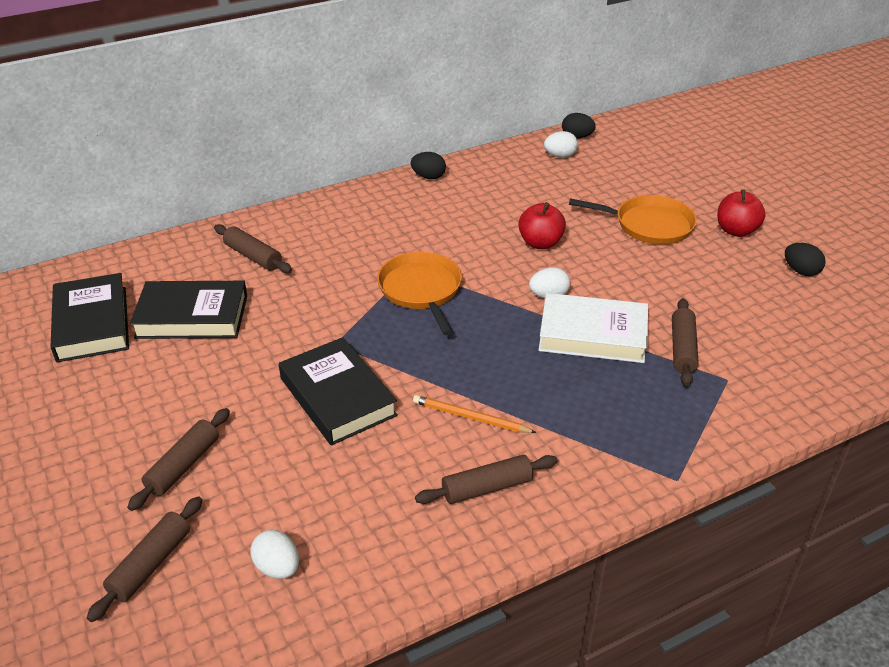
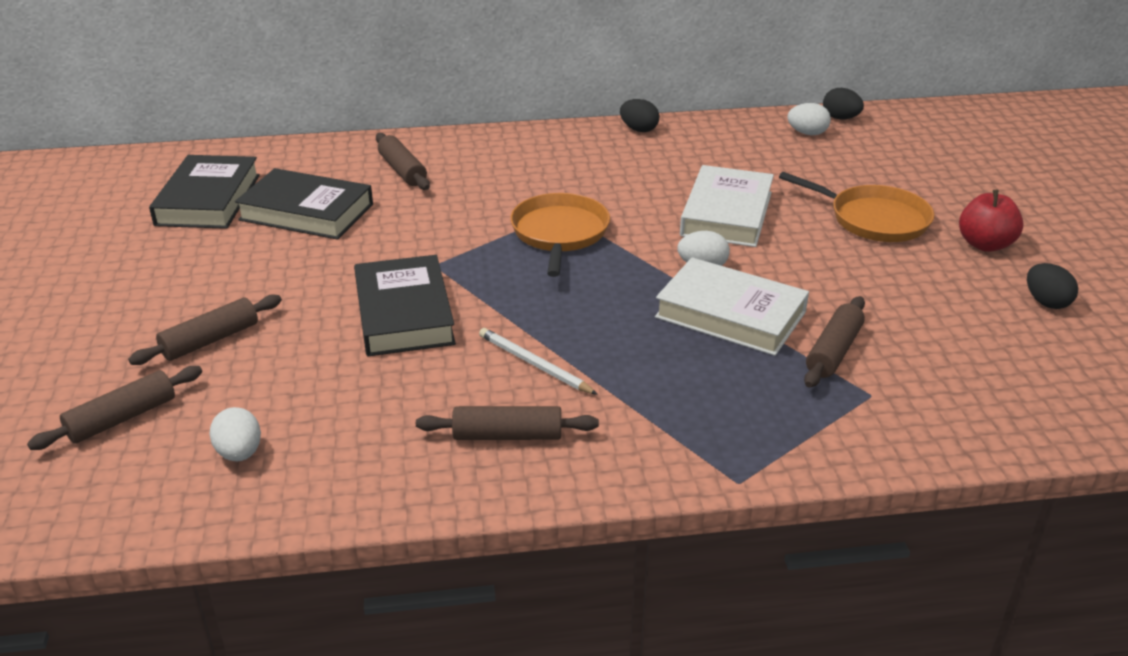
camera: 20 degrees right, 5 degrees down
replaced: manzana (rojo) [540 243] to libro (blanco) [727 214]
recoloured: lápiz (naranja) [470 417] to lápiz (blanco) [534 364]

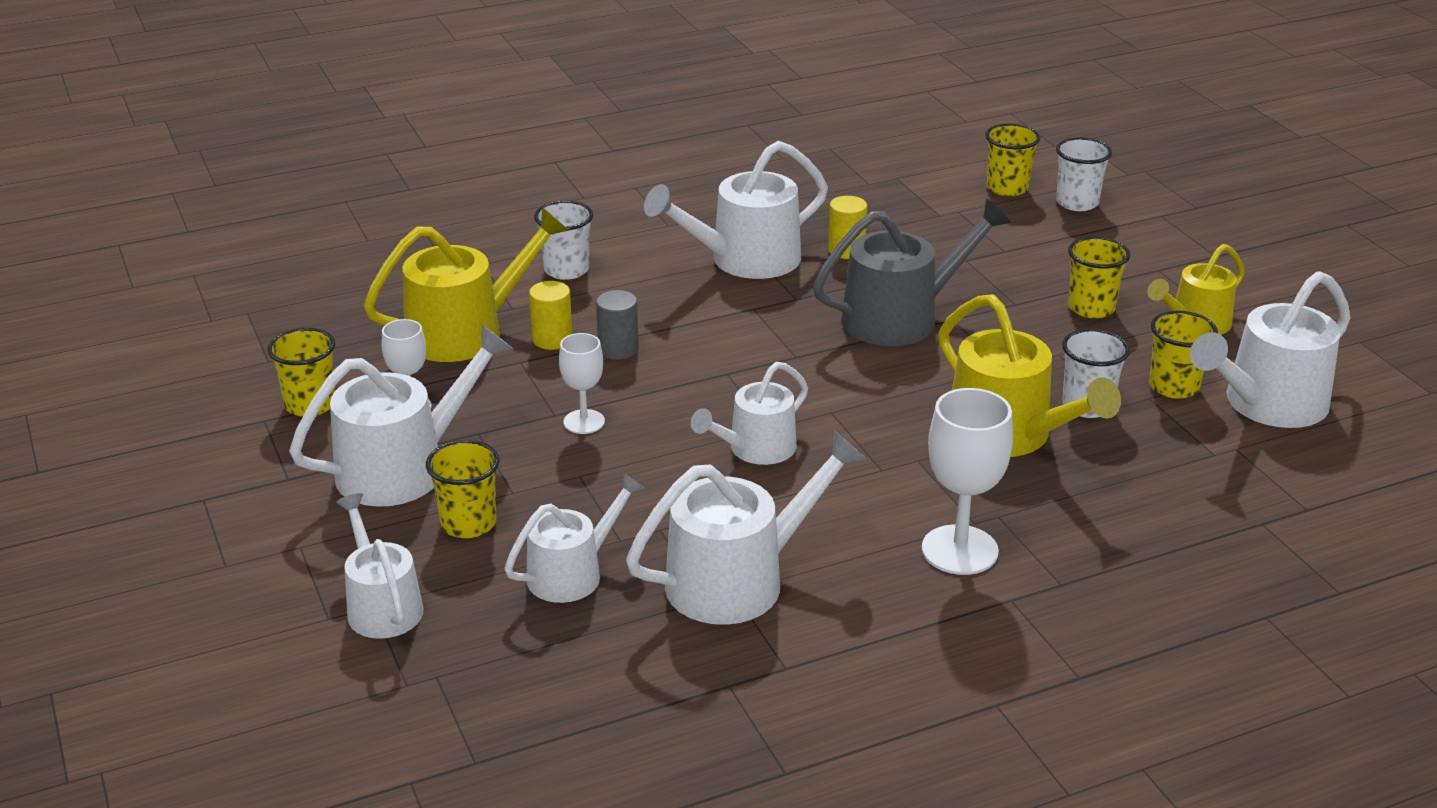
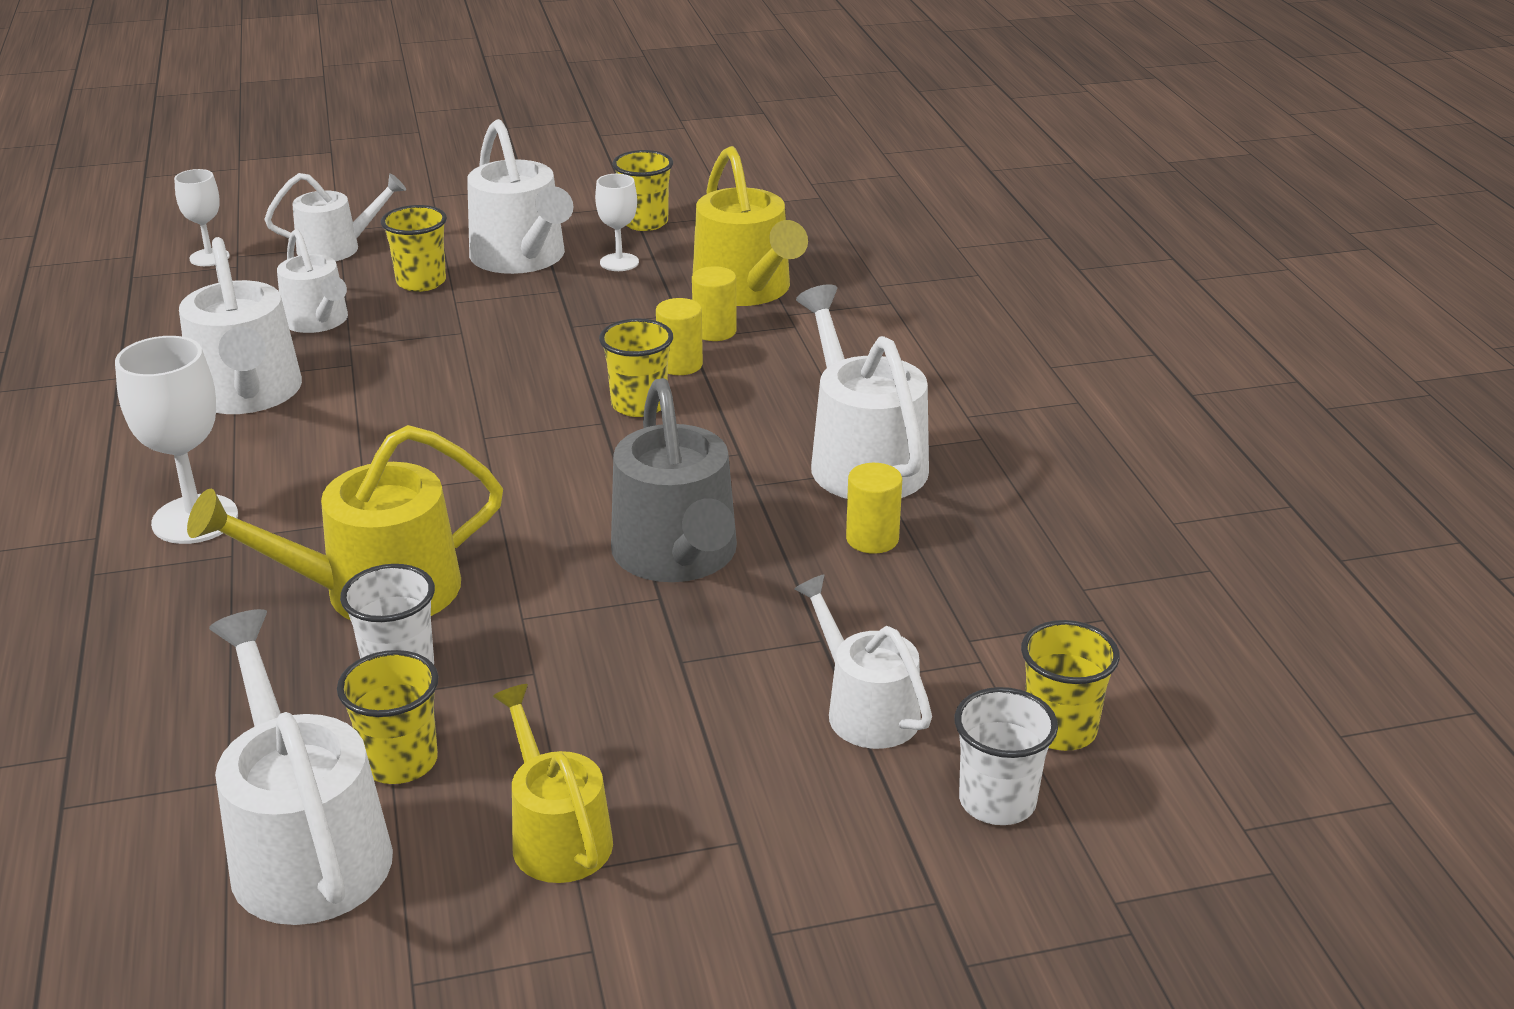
camera: 100 degrees right, 0 degrees up
removed: vaso (blanco) [566 270]
moved: copa (blanco) [584 422] to [209 257]; vaso (amarillo) [1091 308] to [639 405]; regadera (blanco) [756 449] to [866 709]
recoloured: cilindro (gris) [618 349] to cilindro (amarillo) [680 365]

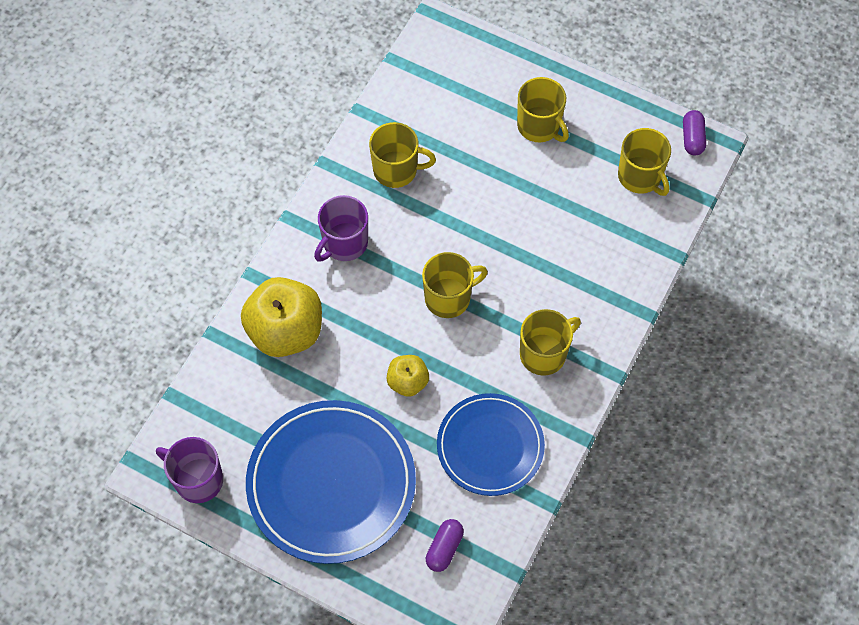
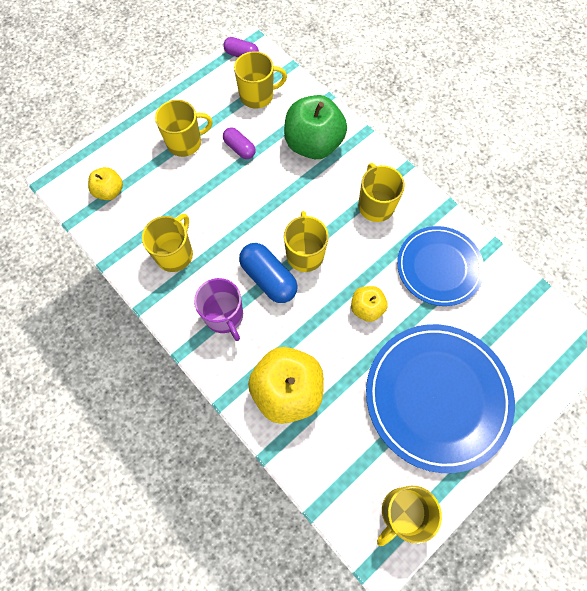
camera: 70 degrees left, 5 degrees up
added: manzana (amarillo) [110 191]; cápsula (azul) [268 278]; manzana (verde) [313 144]
moved: cápsula (morado) [444 548] to [239 148]
recoloured: taza (morado) [198 480] to taza (amarillo) [402 512]

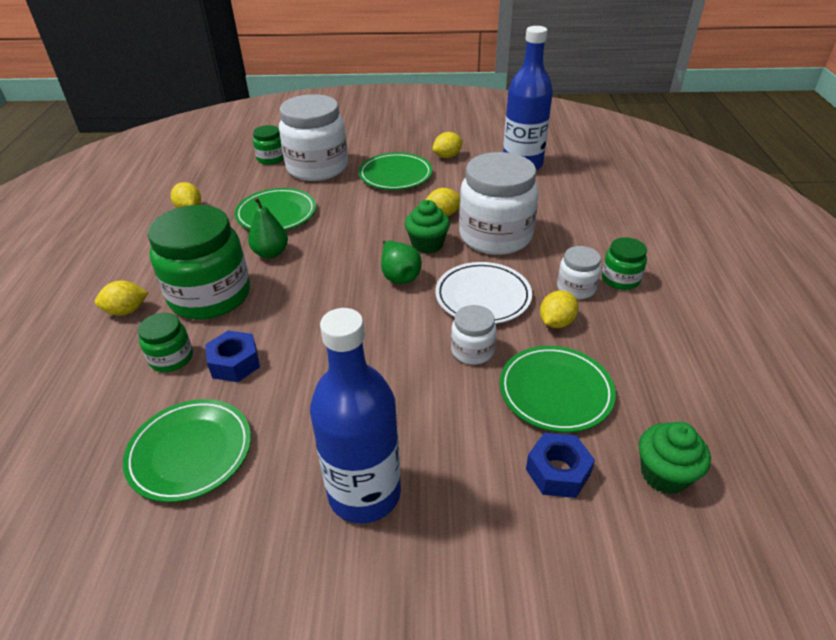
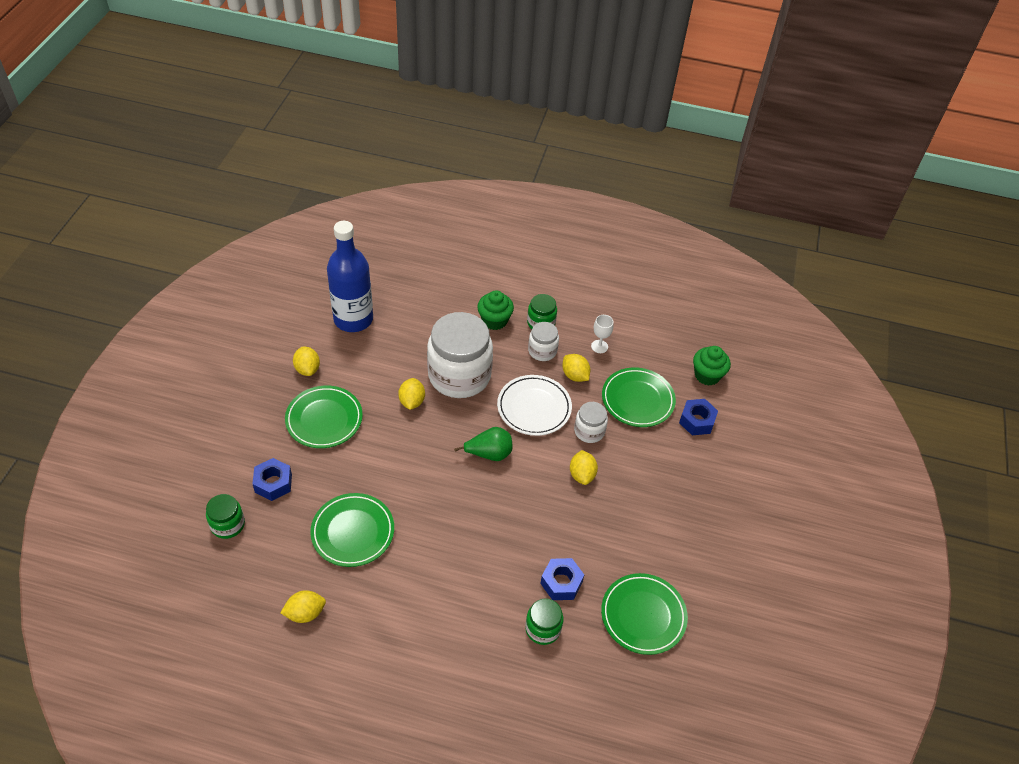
camera: 80 degrees left, 10 degrees up
removed: tarro (verde) [210 296]; pera (verde) [271 253]; botella (azul) [364 493]
added: copa (blanco) [599 346]
moved: magdalena (verde) [427 244] to [494 320]; limón (amarillo) [126 311] to [582 475]
replaced: tarro (blanco) [317 168] to tuerca (azul) [273 483]

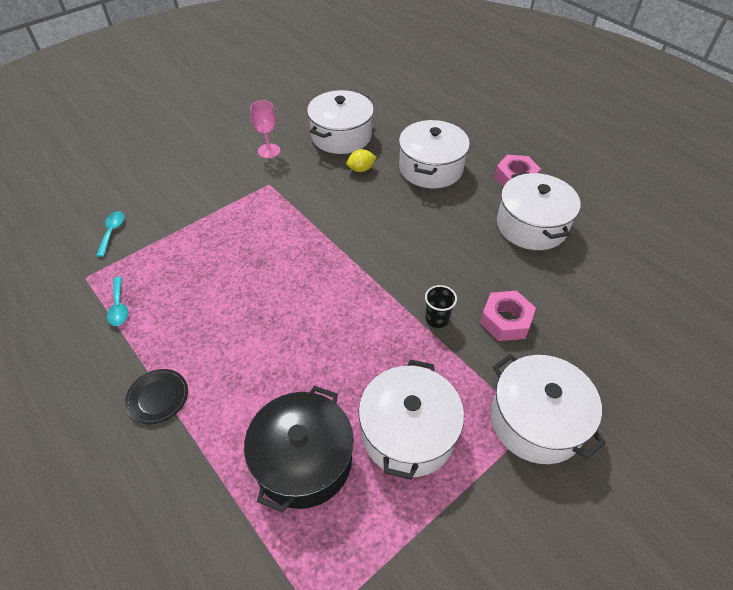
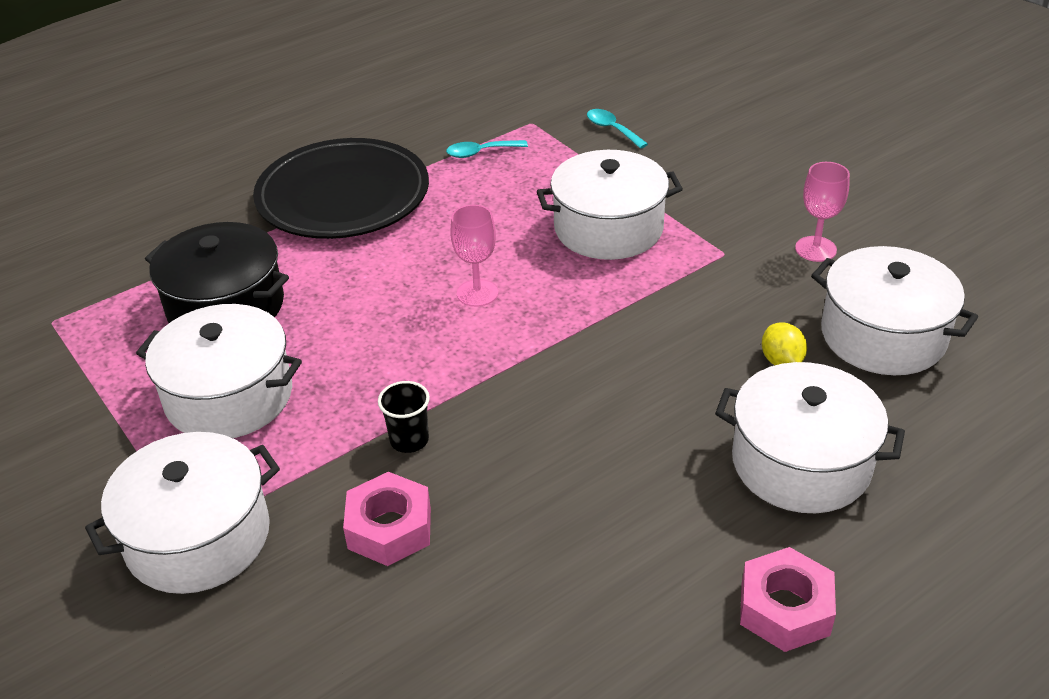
camera: 95 degrees right, 10 degrees down
added: copa (rosa) [477 293]
moved: olla (blanco) [531 225] to [608 228]
turned: cuchara (turquesa) [112 232] = [612 129] 135 degrees counterclockwise
resized: plato (negro) [158 397] = [343 196] x2.46

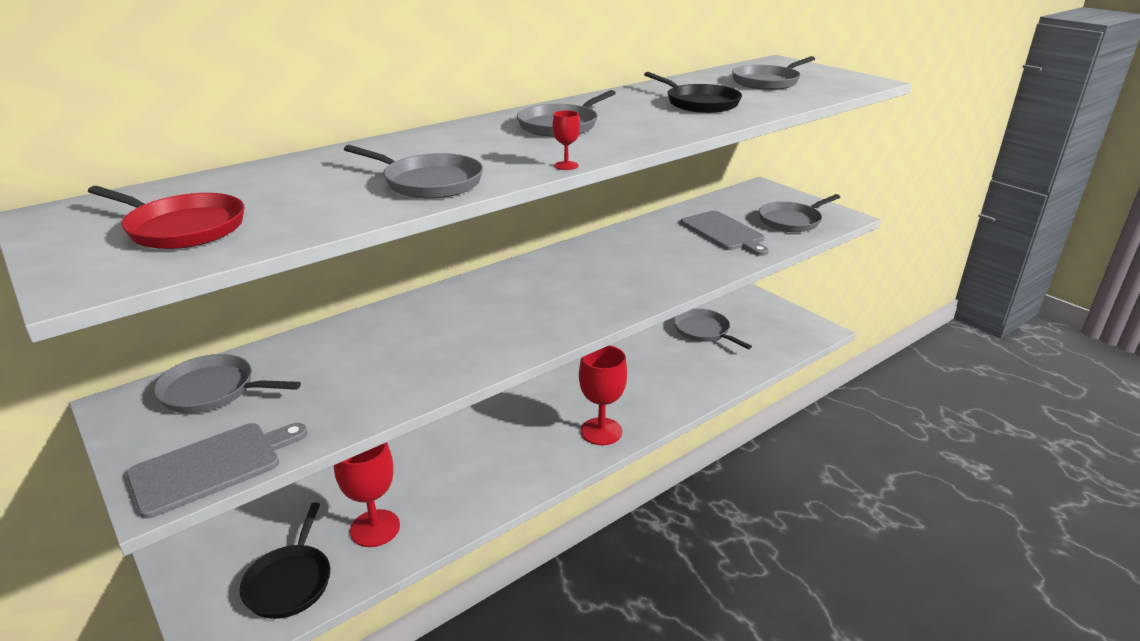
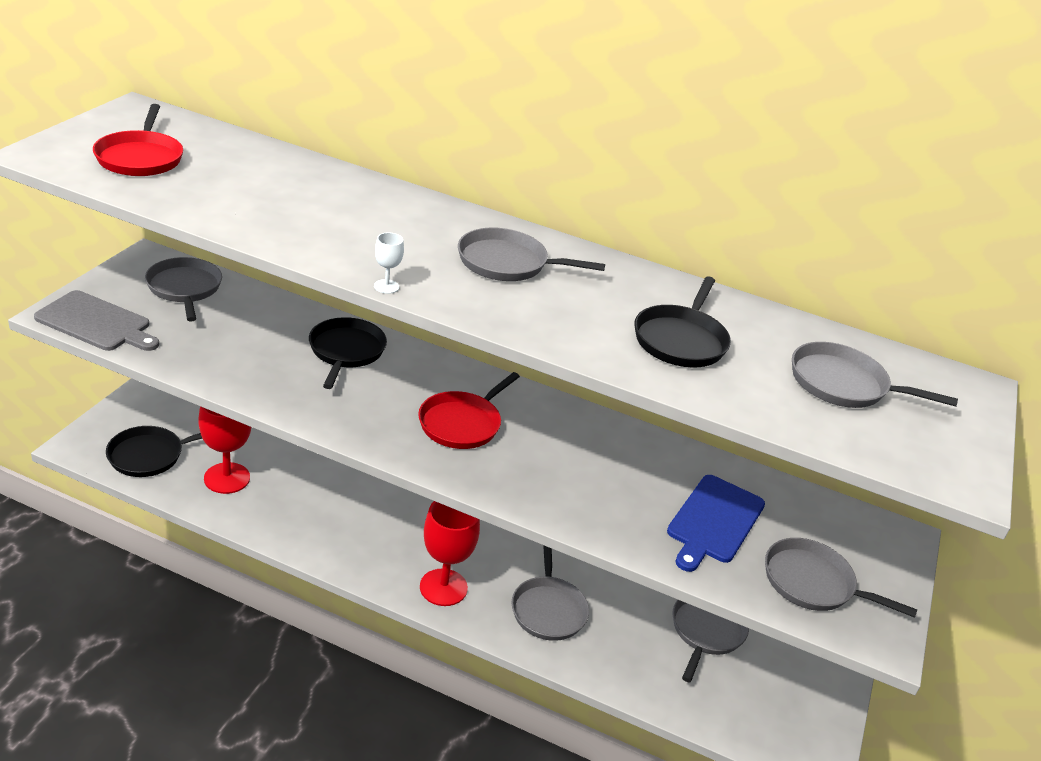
camera: 55 degrees right, 5 degrees up
added: sartén (negro) [346 351]; sartén (rojo) [462 423]
moved: sartén (gris) [429 182] to [548 609]
recoloured: copa (rojo) [566 165] to copa (blanco) [386 286]; tabla de cortar (gris) [724 232] to tabla de cortar (azul) [714 521]

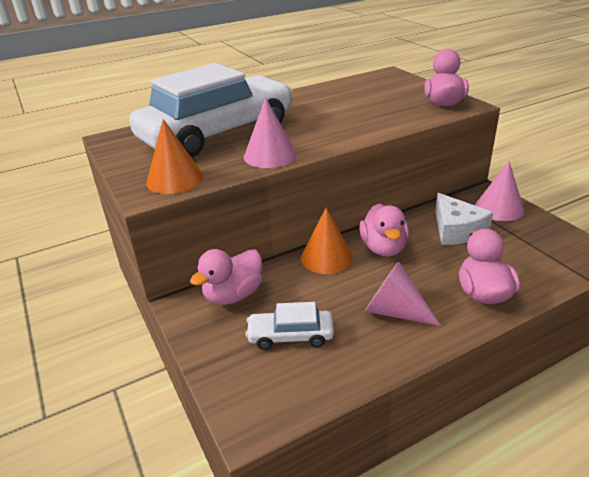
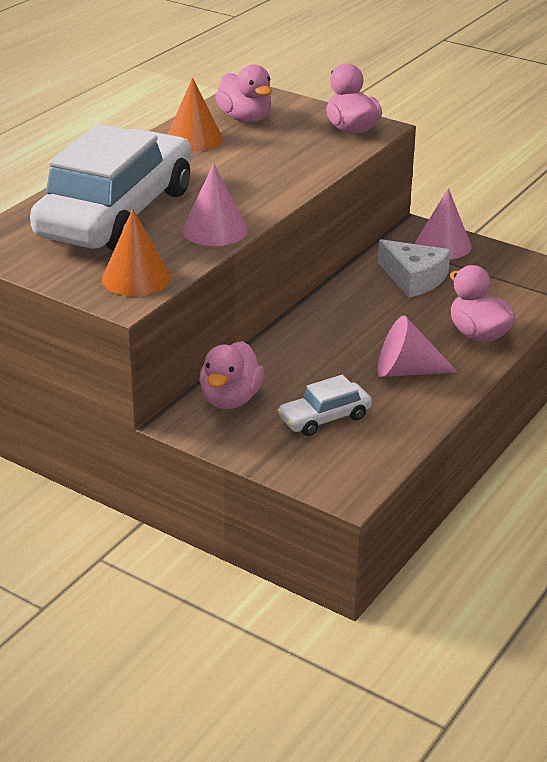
camera: 30 degrees left, 0 degrees up
moved: cono (naranja) [326 257] to [194 139]; pato (rosa) [383 248] to [245 119]

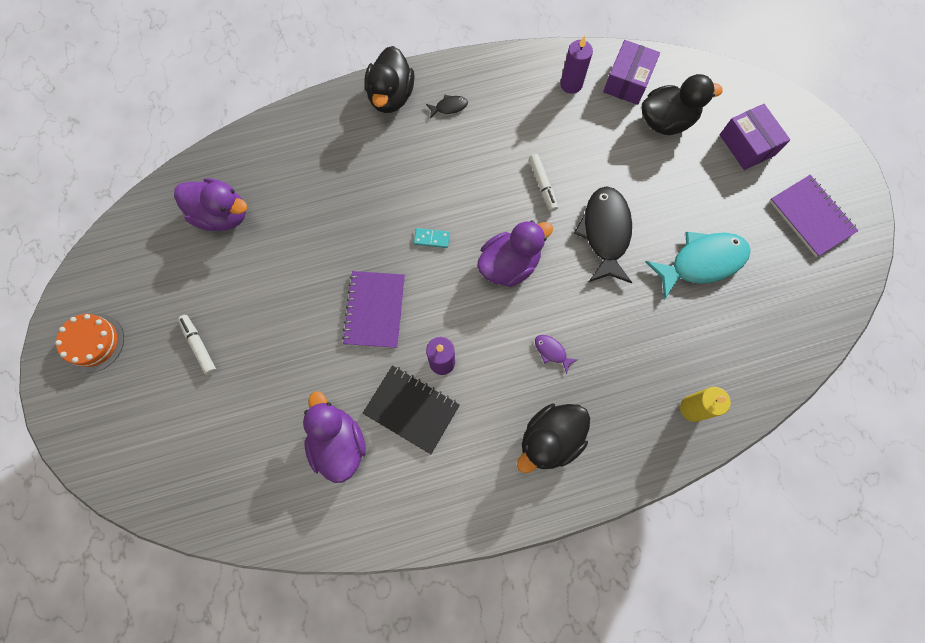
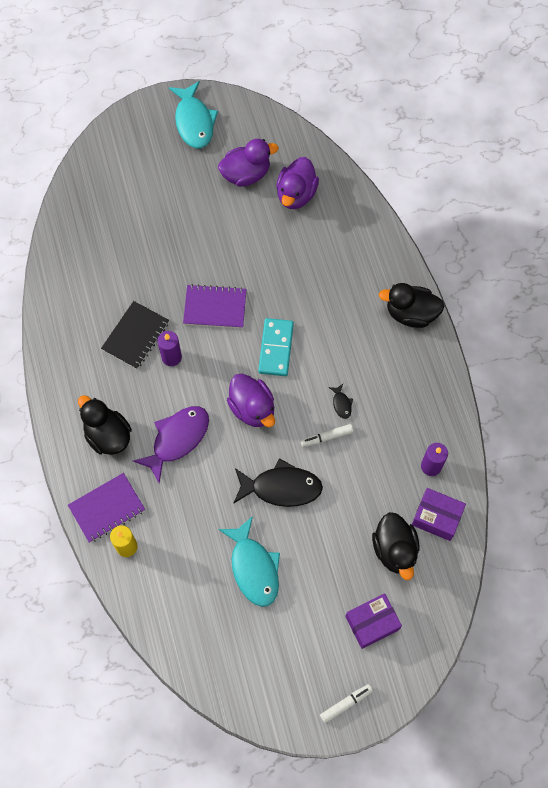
camera: 90 degrees right, 5 degrees down
moved: cuaderno (morado) [811 217] to [107 508]; pato (morado) [338 443] to [246 174]; rotulador (blanco) [199 346] to [345 704]; pez (negro) [449 107] to [341 404]
replaced: tarta (naranja) [93 342] to pez (turquesa) [194 121]
resized: pez (morado) [552 351] = [177 439] x2.33; ficha de dominó (turquesa) [431 239] = [275 348] x2.07

